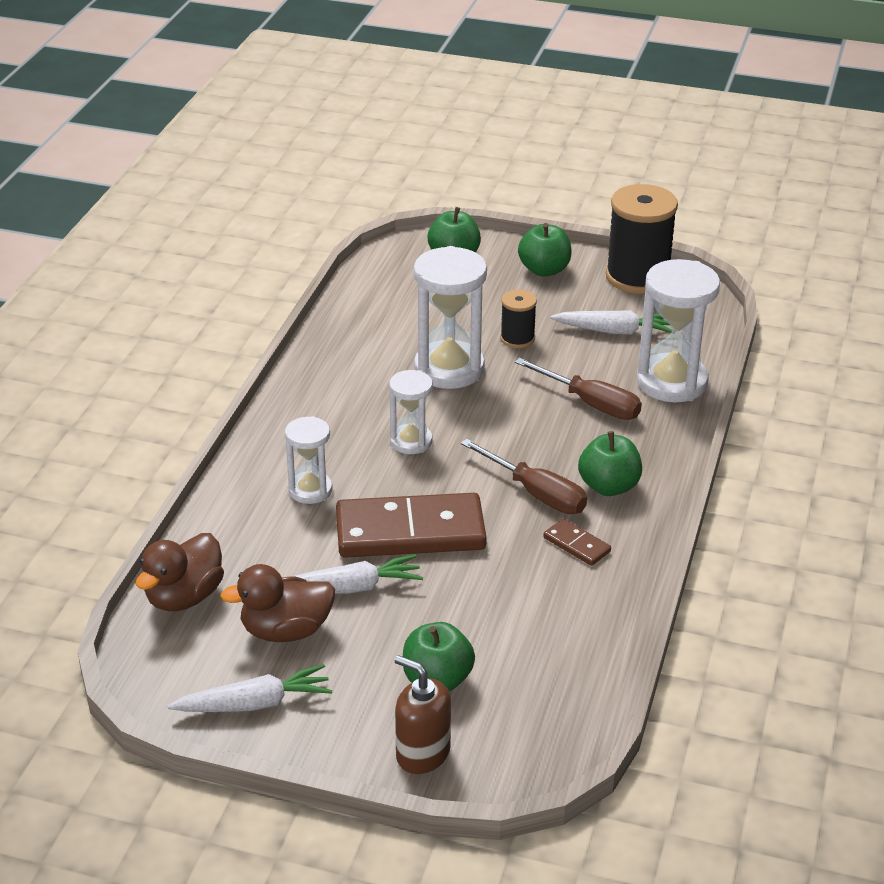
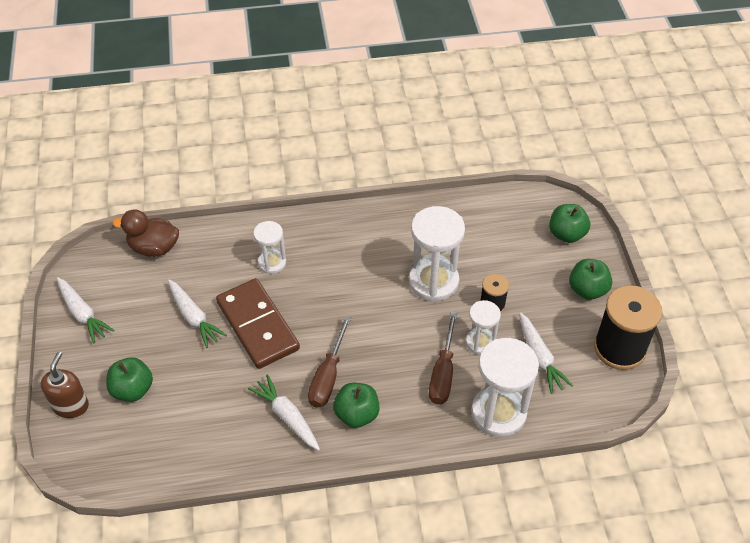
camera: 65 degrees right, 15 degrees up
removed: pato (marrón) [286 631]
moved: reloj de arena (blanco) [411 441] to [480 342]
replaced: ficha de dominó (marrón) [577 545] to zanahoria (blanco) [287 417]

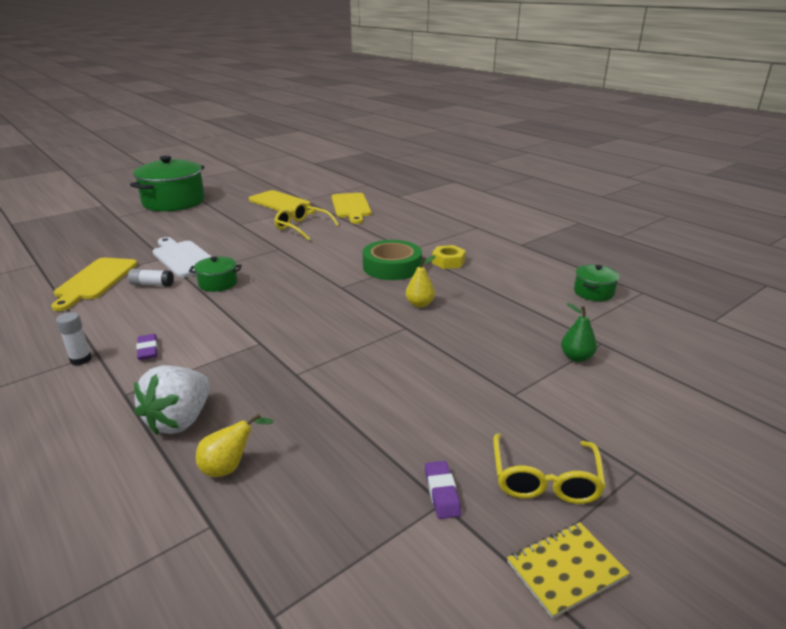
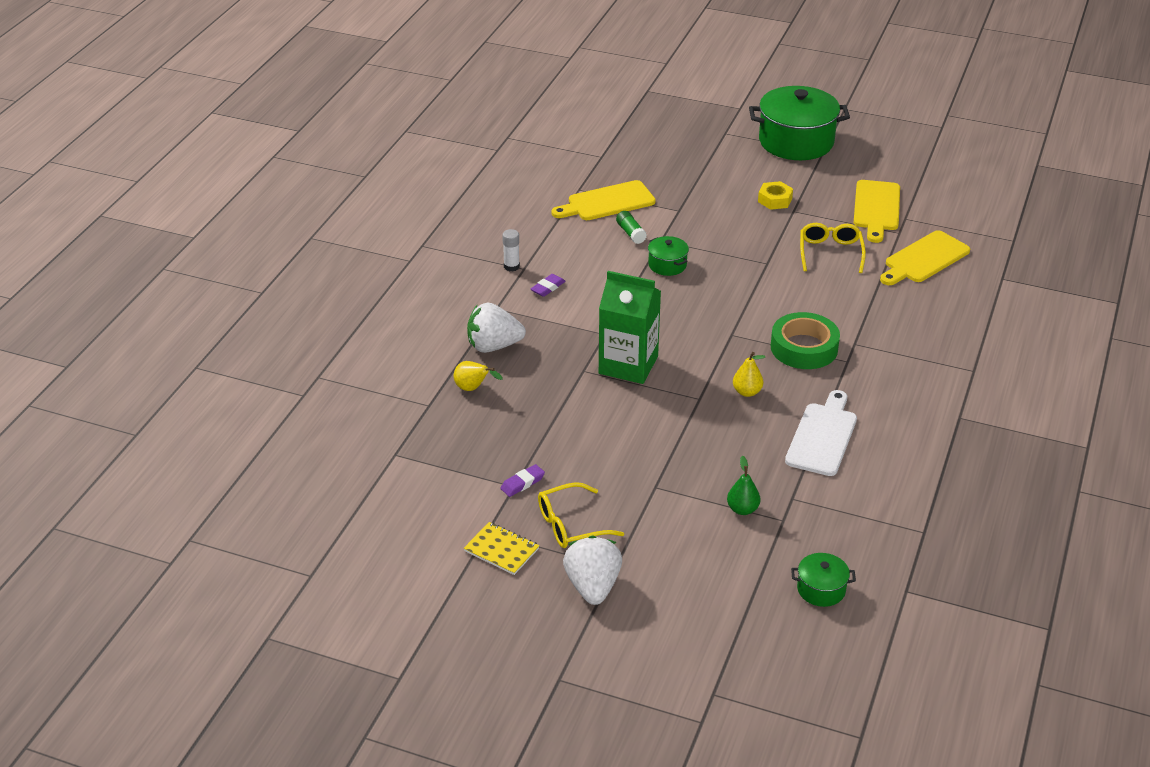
camera: 60 degrees right, 10 degrees up
added: fresa (blanco) [593 586]; cartón de leche (verde) [628 365]
moved: tuerca (amarillo) [448 262] to [775 200]; tabla de cortar (blanco) [183 258] to [823 436]; olla (verde) [593 292] to [821 589]
recoloured: barra de pegamento (blanco) [152 284] to barra de pegamento (verde) [631 233]

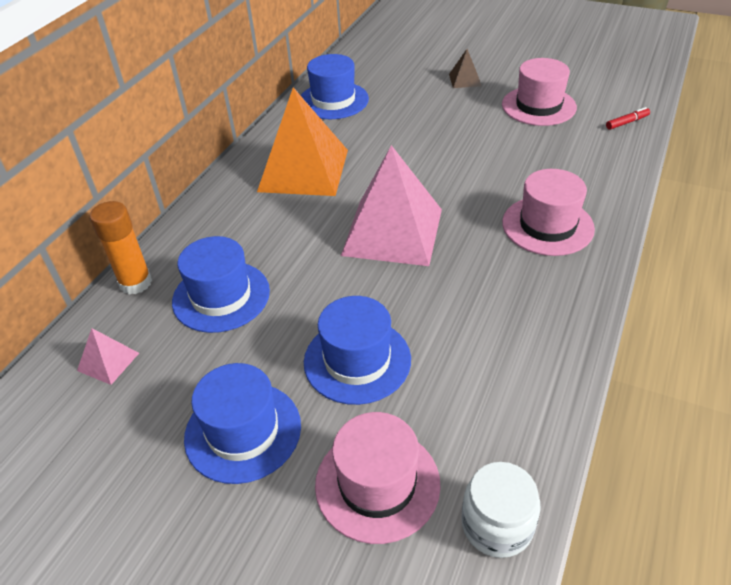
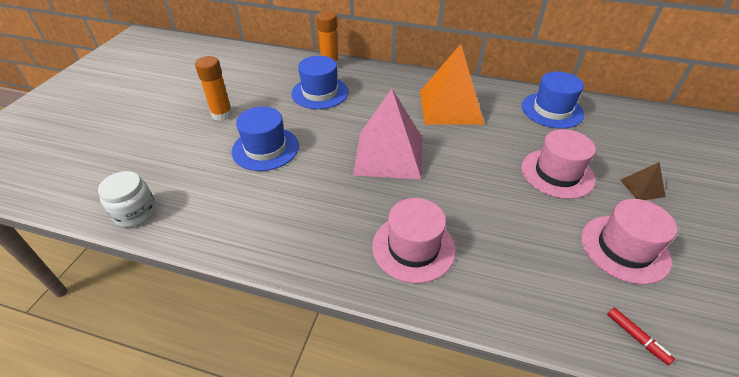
camera: 80 degrees right, 0 degrees up
removed: pirámide (rosa) [108 361]
moved: sombrero (rosa) [377 484] to [557 173]
replaced: sombrero (azul) [243 431] to barra de pegamento (naranja) [222 114]

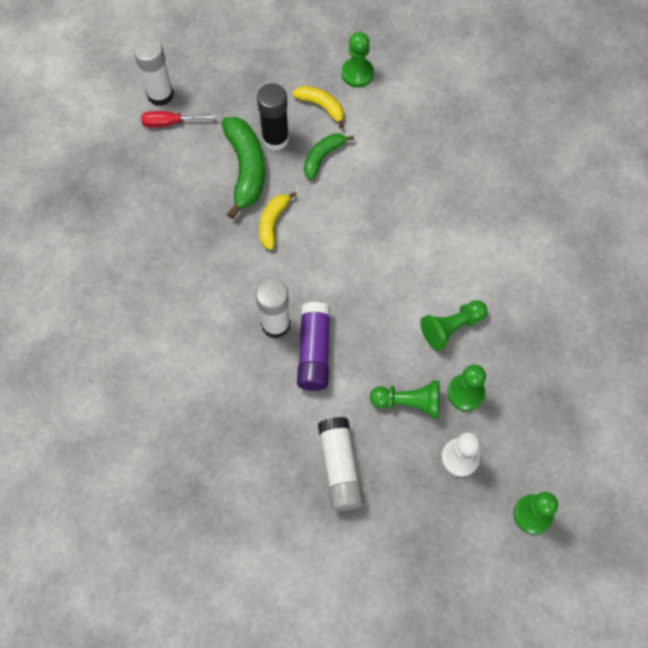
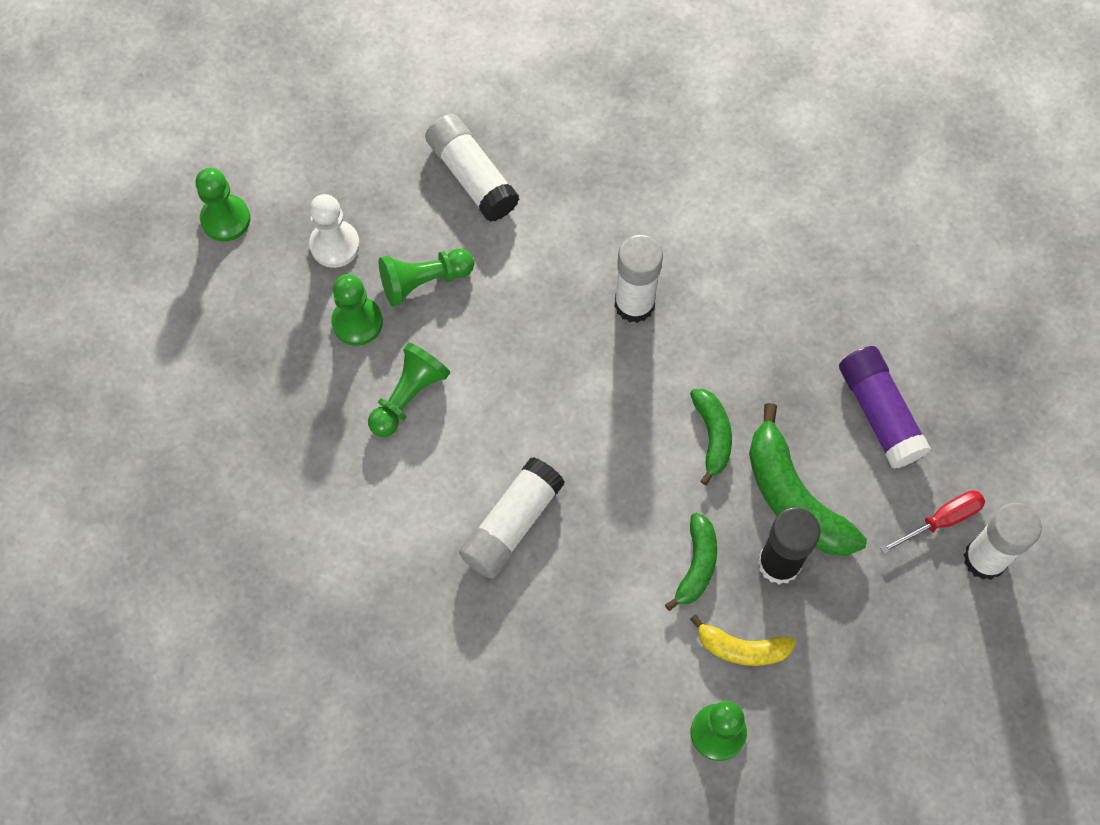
camera: 155 degrees right, 0 degrees up
added: barra de pegamento (blanco) [512 524]
moved: barra de pegamento (morado) [314 351] to [879 413]
recoloured: plátano (amarillo) [273 222] to plátano (verde) [712 436]

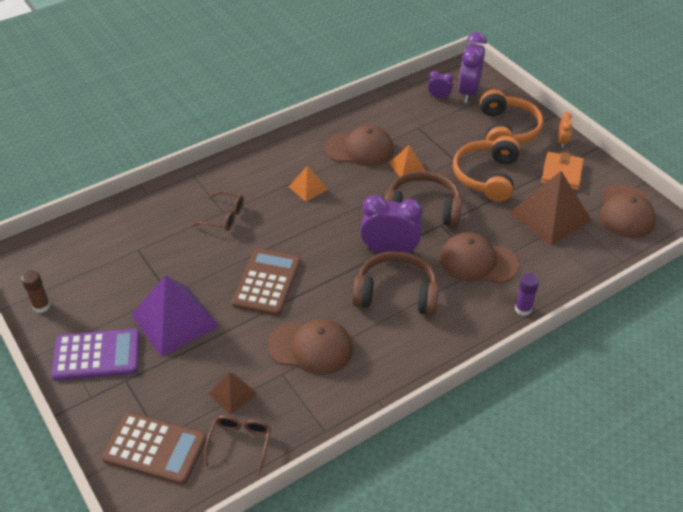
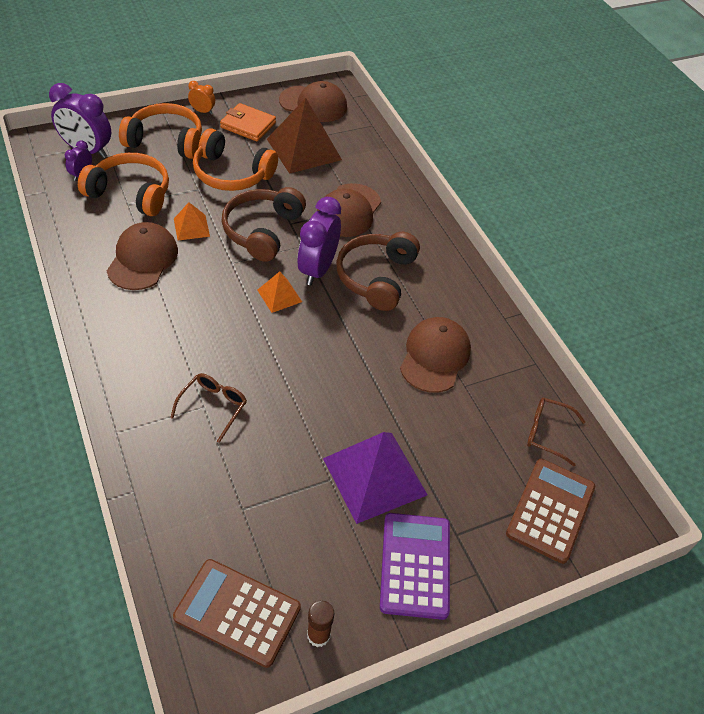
camera: 85 degrees left, 5 degrees up
removed: pirámide (marrón) [232 393]; barra de pegamento (morado) [523 309]
added: auriculares (naranja) [131 193]
moved: calculadora (marrón) [267 282] to [237 612]; pirámide (naranja) [308 188] to [279 295]

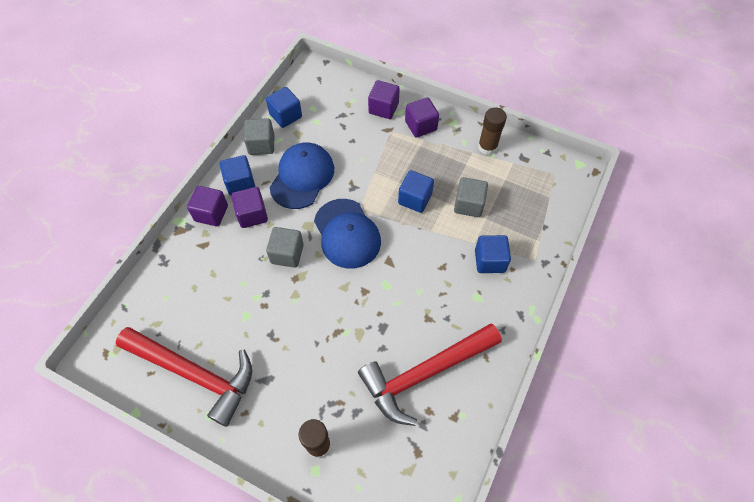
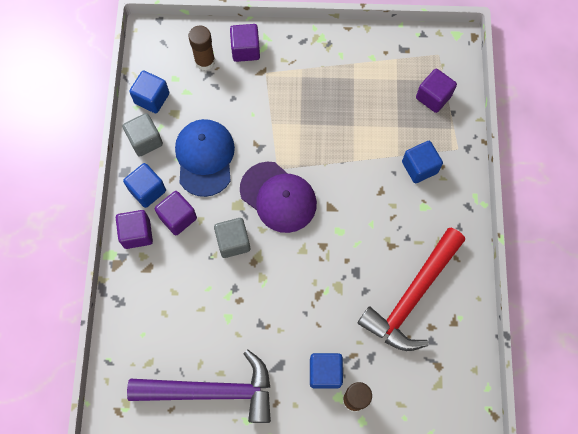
camera: 25 degrees left, 10 degrees up
removed: cubo (gris) [468 205]
moved: barra de pegamento (marrón) [487 147] to [205 61]; cubo (azul) [415 199] to [325 372]; cubo (morado) [421 126] to [433 97]
recoloured: martillo (rojo) [195 374] to martillo (morado) [212 391]; gorra (azul) [347 233] to gorra (morado) [278 197]

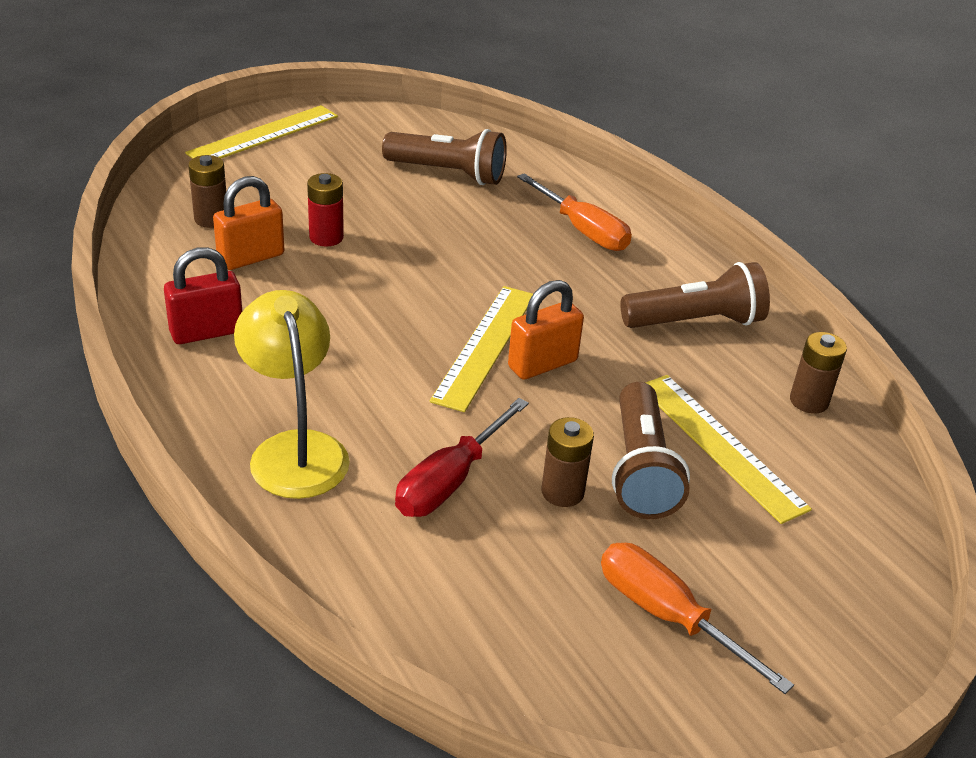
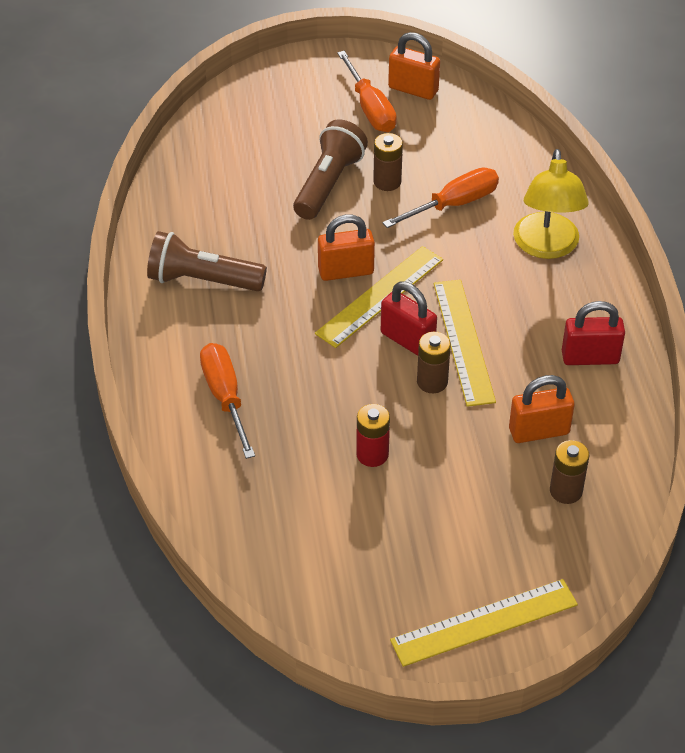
camera: 155 degrees left, 10 degrees up
removed: lámpara de mano (marrón) [448 173]
added: candado (rojo) [407 340]; candado (naranja) [413 89]
moved: pila (rojo) [326 237] to [372 454]; pila (marrón) [809 401] to [432 382]; regla (amarillo) [720 445] to [463 341]
recoloured: destornillador (rojo) [450 480] to destornillador (naranja) [453 204]

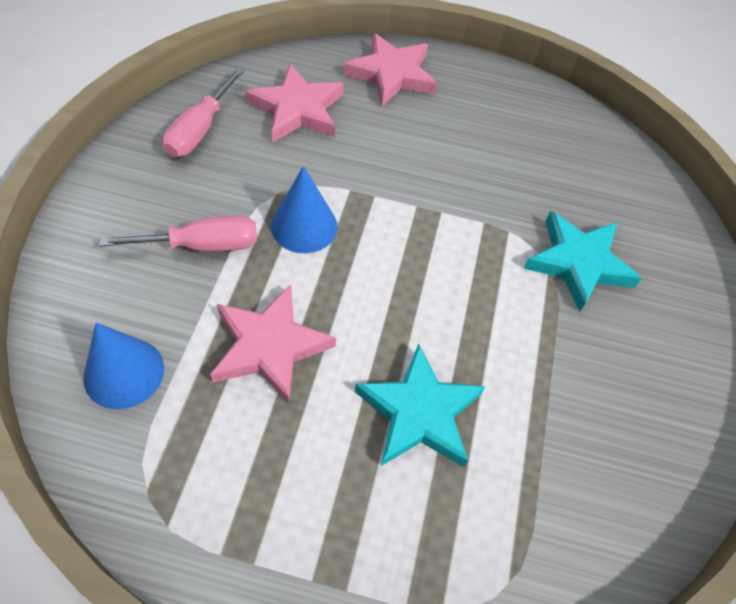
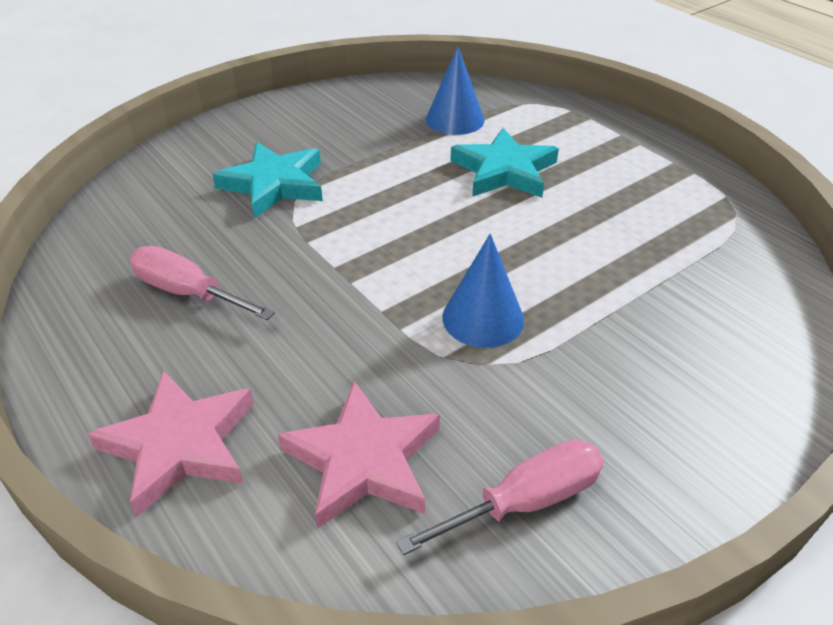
camera: 135 degrees left, 15 degrees down
removed: estrella (rosa) [270 346]
moved: destornillador (rosa) [202 245] to [188 292]; cono (azul) [124 372] to [455 119]

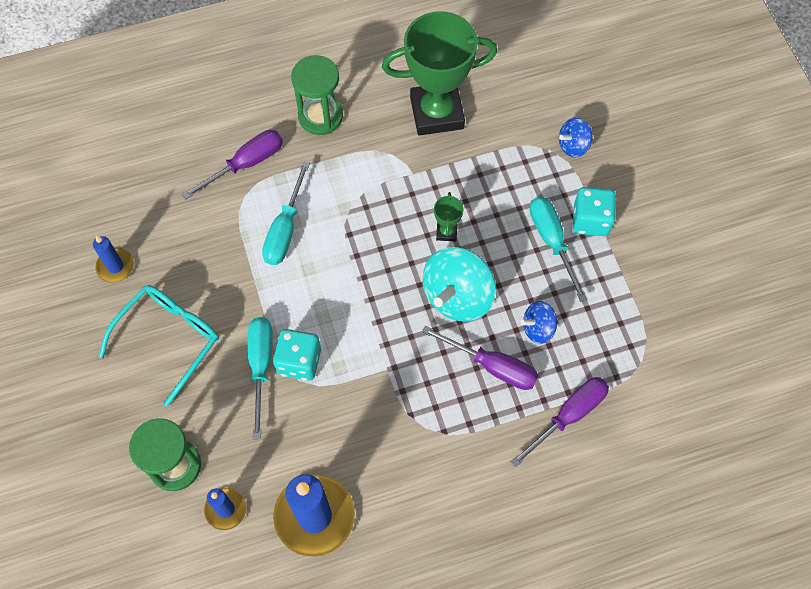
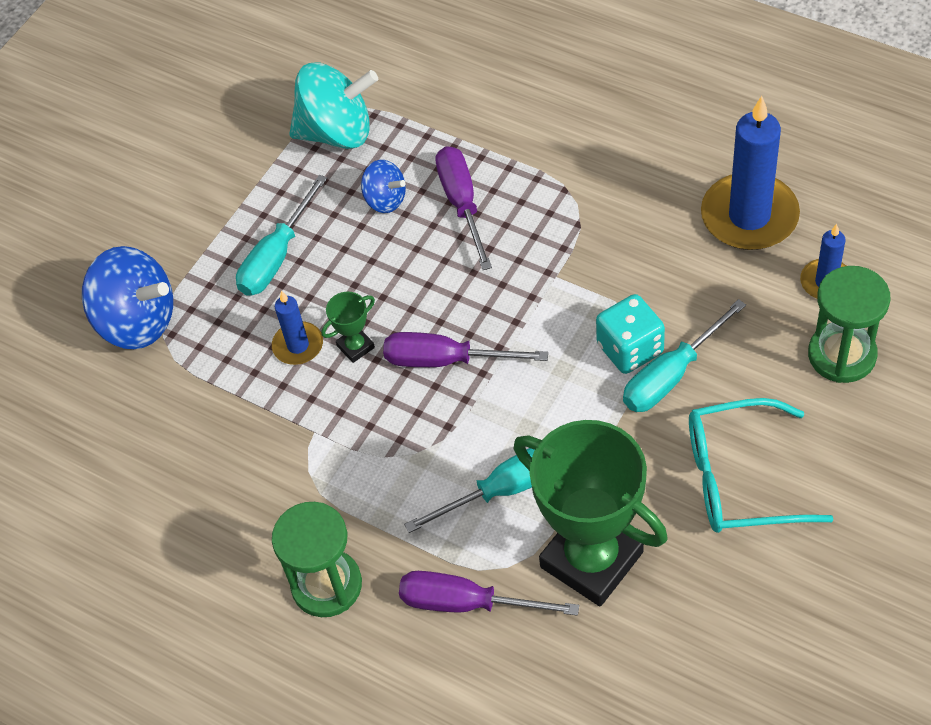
camera: 125 degrees left, 10 degrees down
removed: dado (turquesa) [590 220]
moved: vela (azul) [115 266] to [298 345]; peonza (turquesa) [457 296] to [337 132]; destornillador (morado) [568 416] to [446 360]; trofeo (verde) [436 113] to [591 559]
resized: peonza (azul) [573 146] = [138 321] x1.86

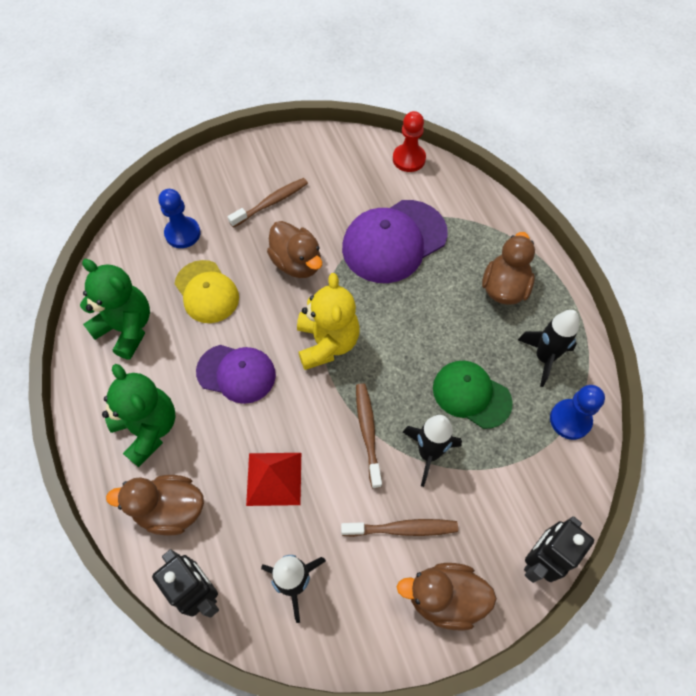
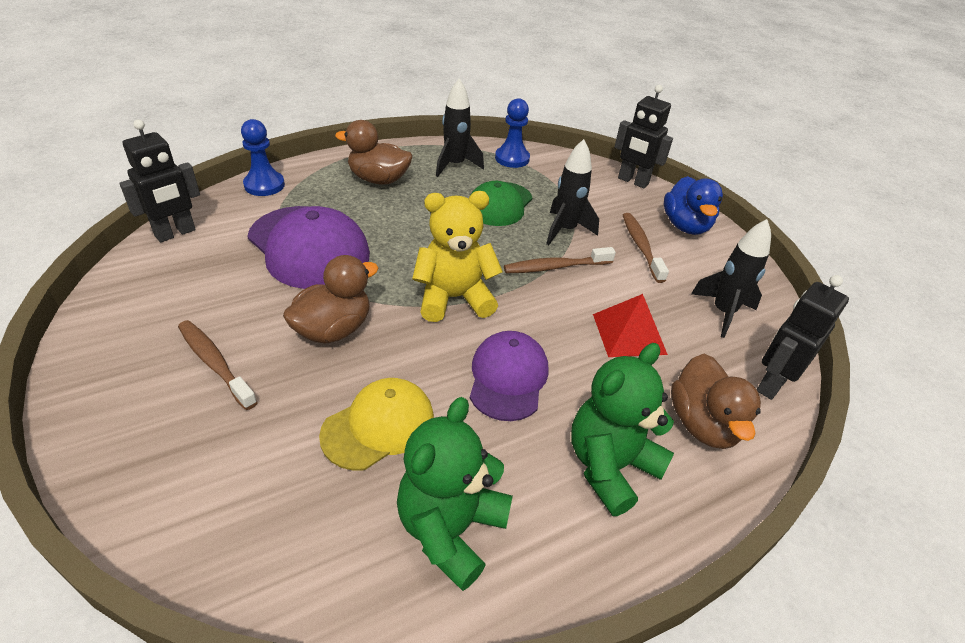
camera: 100 degrees left, 20 degrees down
moved: peón (azul) [183 233] to [264 185]
replaced: peón (rojo) [409 159] to robot (negro) [175 233]
recoloured: pato (marrón) [444 597] to pato (azul) [685 226]

